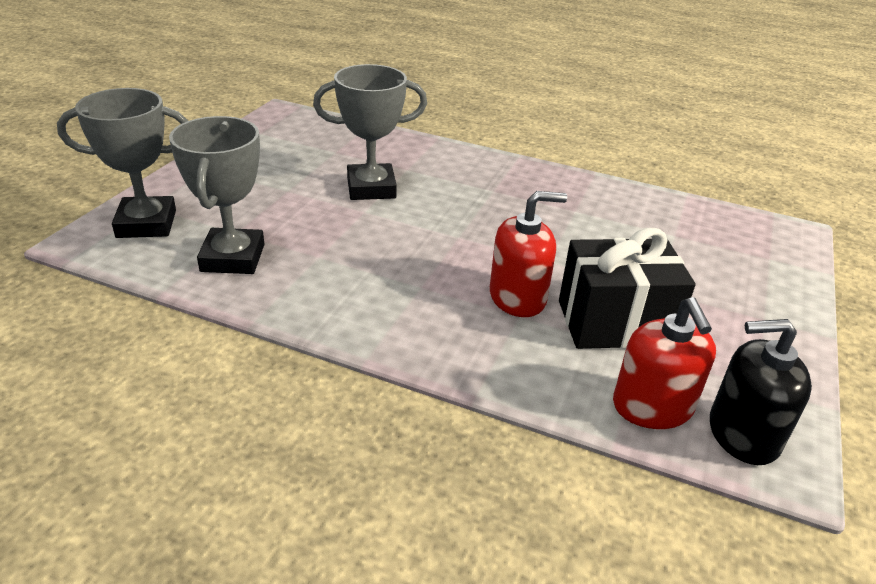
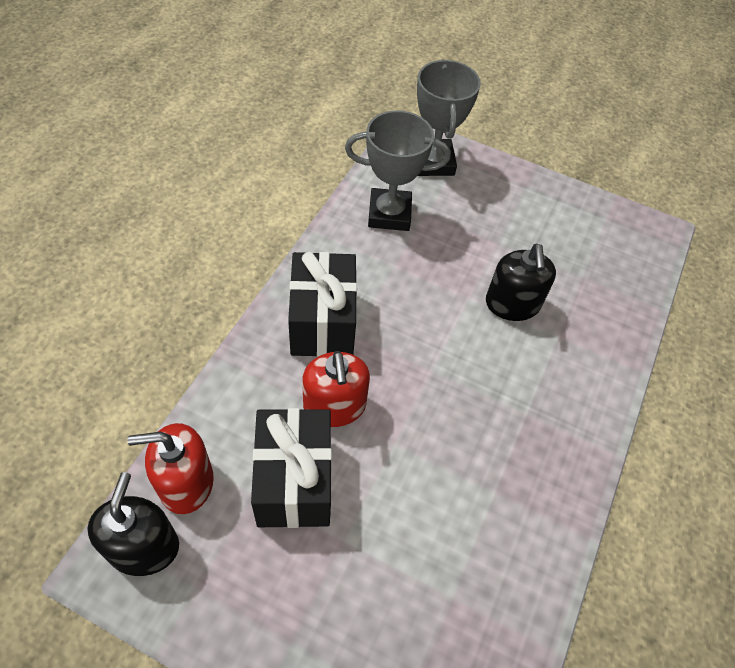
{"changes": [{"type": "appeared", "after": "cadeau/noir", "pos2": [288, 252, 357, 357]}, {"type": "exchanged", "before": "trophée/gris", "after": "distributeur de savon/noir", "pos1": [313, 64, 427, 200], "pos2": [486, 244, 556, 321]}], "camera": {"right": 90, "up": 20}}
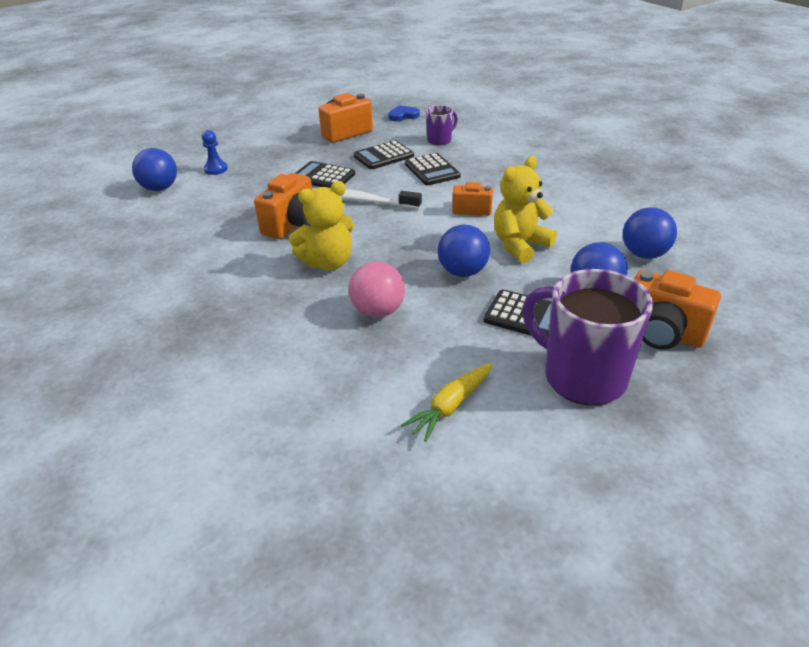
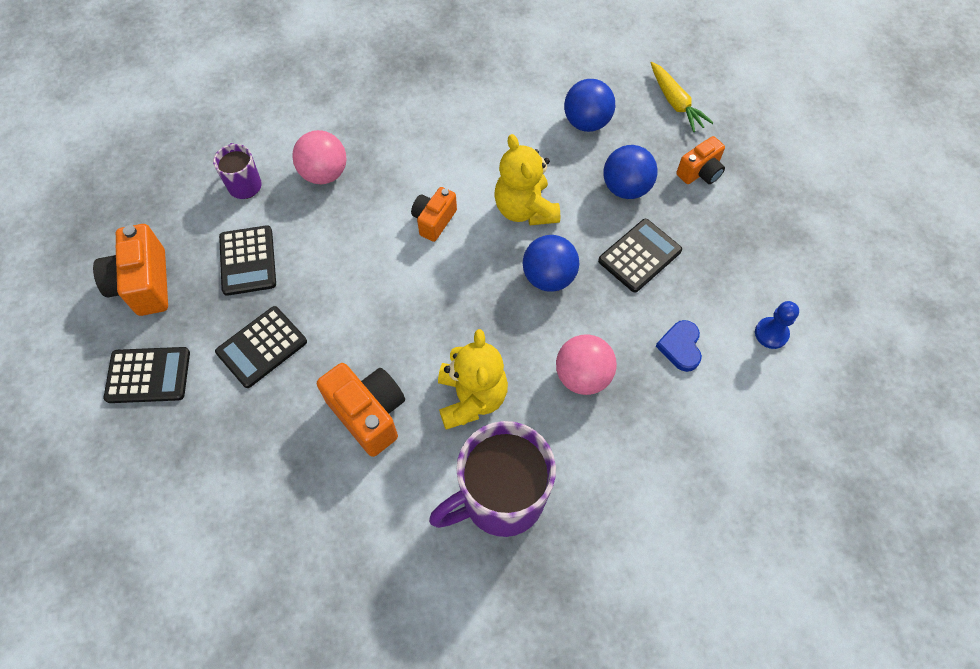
{"changes": [{"type": "missing", "before": "balle/bleu", "pos1": [132, 148, 177, 191]}, {"type": "missing", "before": "brosse à dents/blanc", "pos1": [312, 188, 422, 209]}, {"type": "appeared", "after": "balle/rose", "pos2": [292, 130, 347, 184]}, {"type": "relocated", "before": "pion/bleu", "pos1": [202, 130, 228, 175], "pos2": [755, 301, 799, 349]}, {"type": "relocated", "before": "cœur/bleu", "pos1": [388, 105, 420, 121], "pos2": [656, 320, 702, 372]}, {"type": "relocated", "before": "carotte/jaune", "pos1": [401, 363, 492, 442], "pos2": [651, 62, 714, 132]}, {"type": "relocated", "before": "calculatrice/noir", "pos1": [405, 153, 461, 185], "pos2": [104, 347, 190, 403]}, {"type": "relocated", "before": "tasse/violet", "pos1": [522, 269, 653, 405], "pos2": [429, 421, 556, 537]}, {"type": "size", "before": "appareil photo/orange", "pos1": [634, 270, 721, 350], "pos2": [676, 136, 725, 184], "scale": 0.63}], "camera": {"right": -70, "up": 25}}
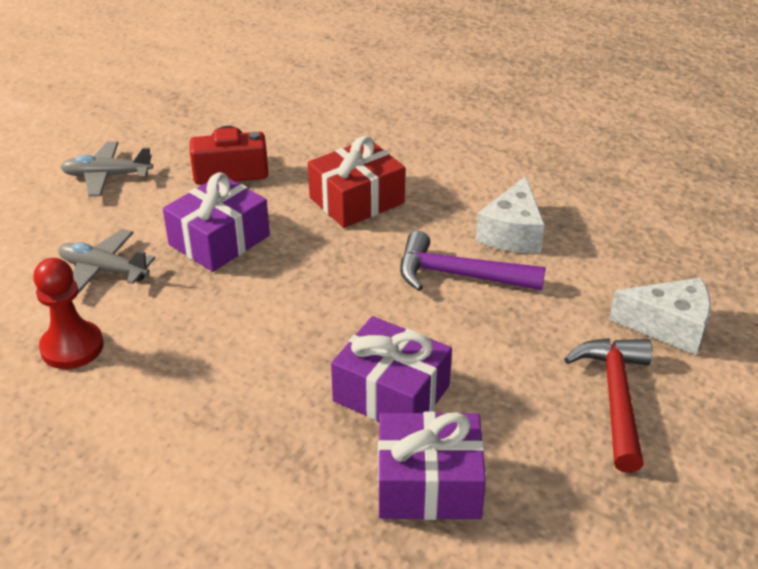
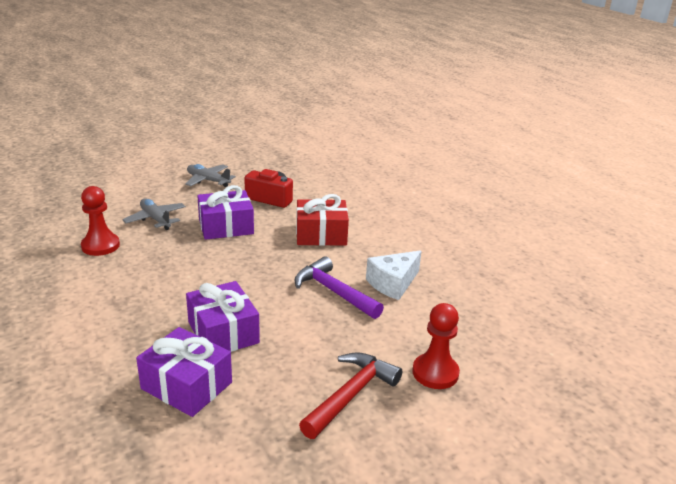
{"changes": [{"type": "exchanged", "before": "fromage/blanc", "after": "pion/rouge", "pos1": [609, 278, 711, 356], "pos2": [412, 303, 460, 389]}], "camera": {"right": 30, "up": -10}}
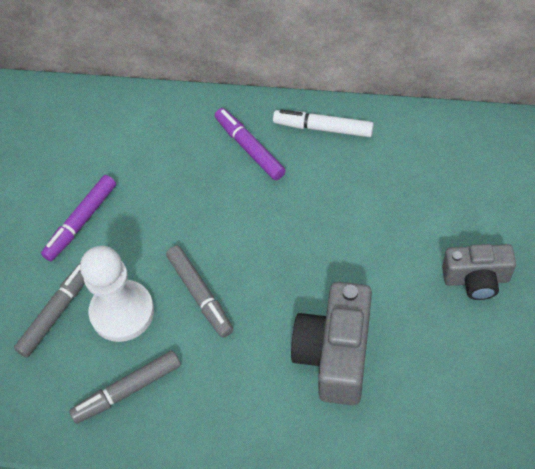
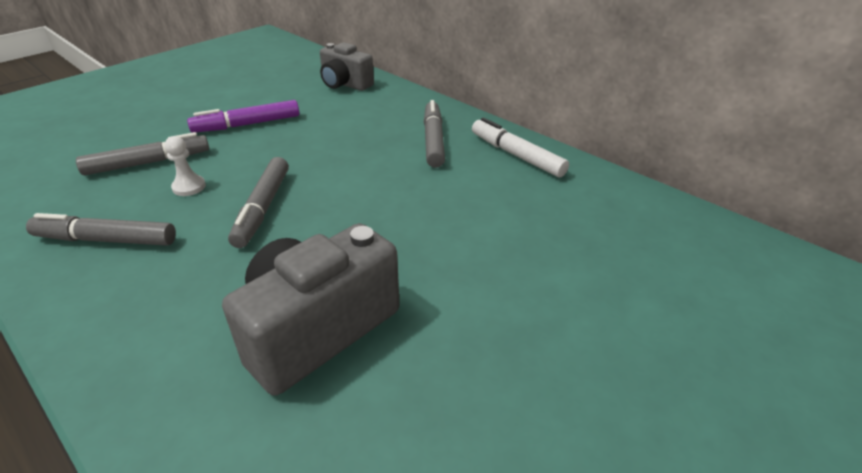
{"changes": [{"type": "relocated", "before": "appareil photo/gris", "pos1": [442, 244, 516, 300], "pos2": [320, 42, 374, 91]}, {"type": "colour", "before": "feutre/violet", "after": "feutre/gris", "pos1": [215, 108, 286, 180], "pos2": [424, 100, 445, 168]}, {"type": "size", "before": "pion/blanc", "pos1": [80, 246, 154, 342], "pos2": [165, 136, 206, 196], "scale": 0.43}], "camera": {"right": 30, "up": -20}}
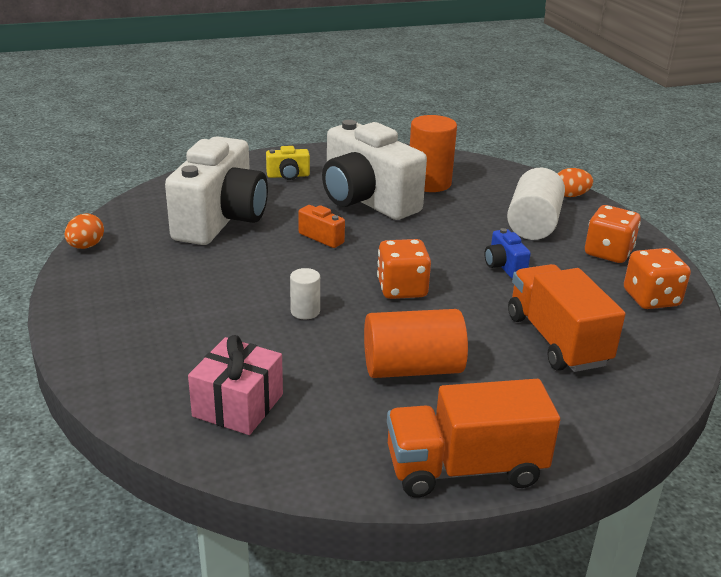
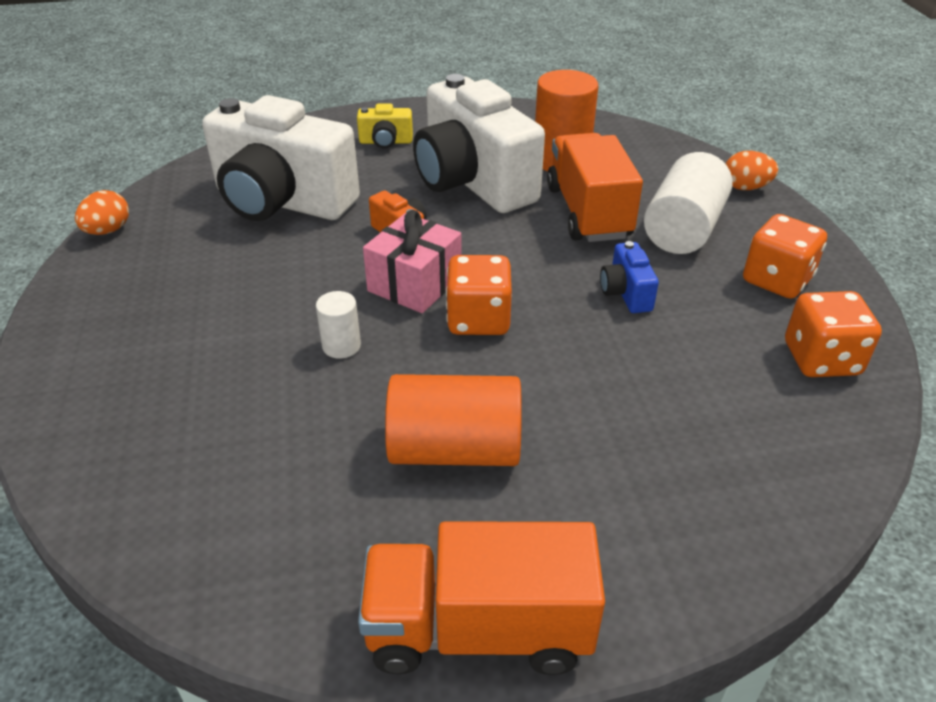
{"changes": [{"type": "relocated", "before": "cadeau/rose", "pos1": [188, 335, 283, 435], "pos2": [363, 210, 462, 313]}, {"type": "relocated", "before": "camion/orange", "pos1": [508, 264, 626, 372], "pos2": [547, 133, 643, 242]}, {"type": "spun", "before": "appareil photo/blanc", "pos1": [165, 136, 268, 245], "pos2": [202, 95, 360, 221], "turn": 90}], "camera": {"right": 10, "up": 10}}
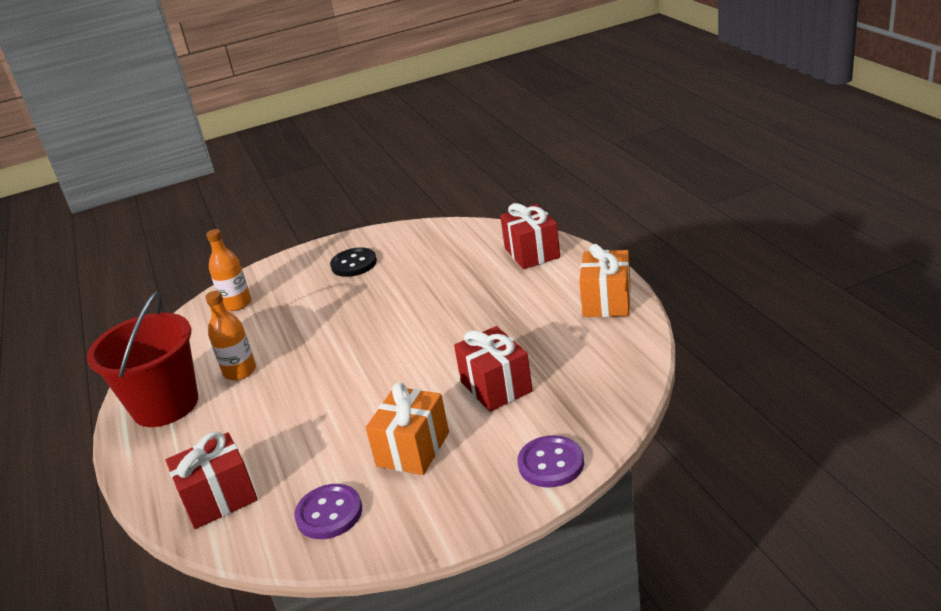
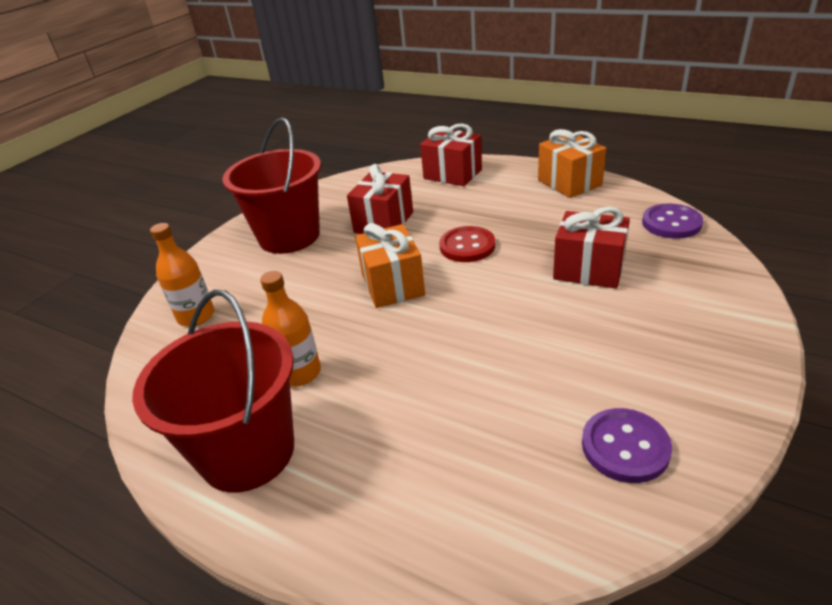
{"changes": [{"type": "appeared", "after": "bouton/rouge", "pos2": [439, 226, 495, 262]}, {"type": "relocated", "before": "cadeau/rouge", "pos1": [165, 432, 258, 529], "pos2": [347, 164, 413, 234]}, {"type": "relocated", "before": "cadeau/orange", "pos1": [366, 382, 449, 475], "pos2": [355, 223, 425, 308]}, {"type": "relocated", "before": "bouton/violet", "pos1": [517, 435, 584, 488], "pos2": [642, 204, 703, 239]}, {"type": "exchanged", "before": "bouton/noir", "after": "seau/rouge", "pos1": [330, 247, 377, 277], "pos2": [222, 117, 321, 254]}], "camera": {"right": -40, "up": 5}}
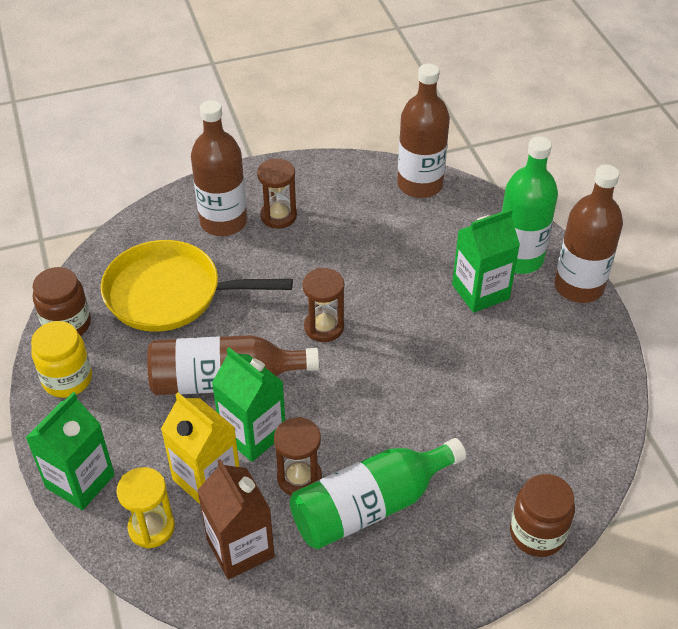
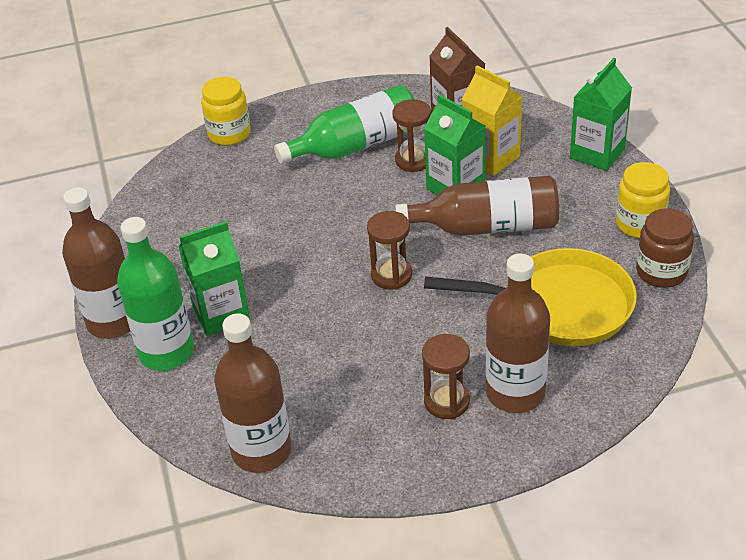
{"changes": [{"type": "missing", "before": "sablier/jaune", "pos1": [116, 467, 175, 549]}, {"type": "colour", "before": "bocal/marron", "after": "bocal/jaune", "pos1": [510, 474, 575, 557], "pos2": [201, 77, 251, 146]}], "camera": {"right": -175, "up": -5}}
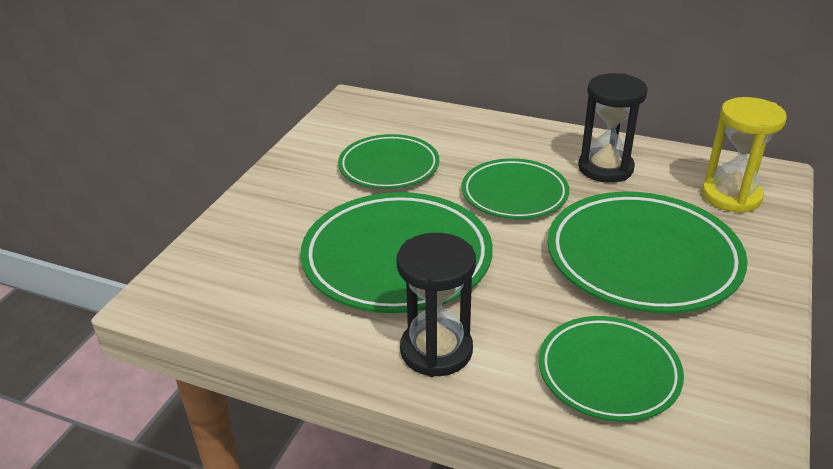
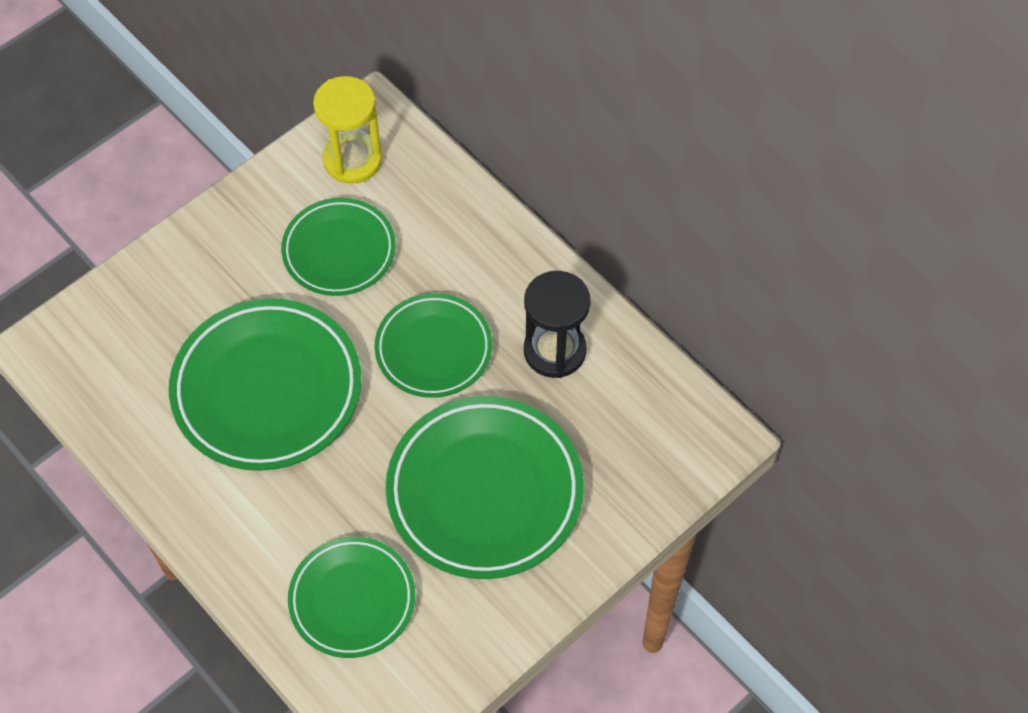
{"changes": [{"type": "missing", "before": "sablier/noir", "pos1": [396, 233, 476, 377]}, {"type": "relocated", "before": "sablier/jaune", "pos1": [702, 97, 787, 213], "pos2": [313, 76, 382, 184]}], "camera": {"right": 25, "up": 25}}
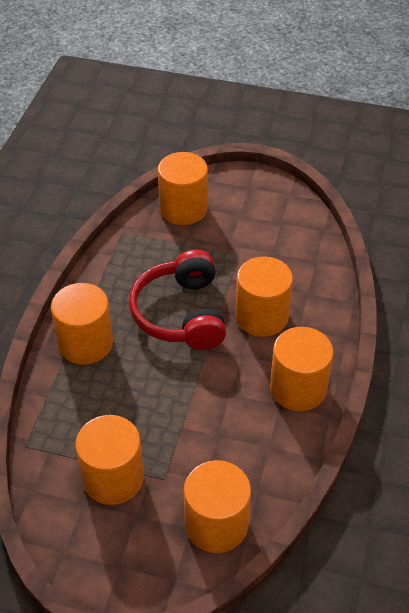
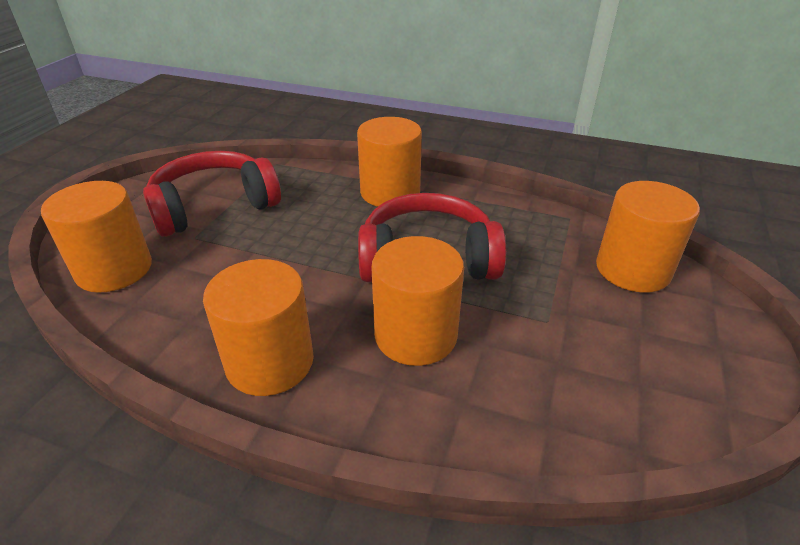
{"changes": [{"type": "exchanged", "before": "cylindre/orange", "after": "casque audio/rouge", "pos1": [75, 415, 144, 505], "pos2": [143, 151, 281, 237]}], "camera": {"right": 95, "up": -10}}
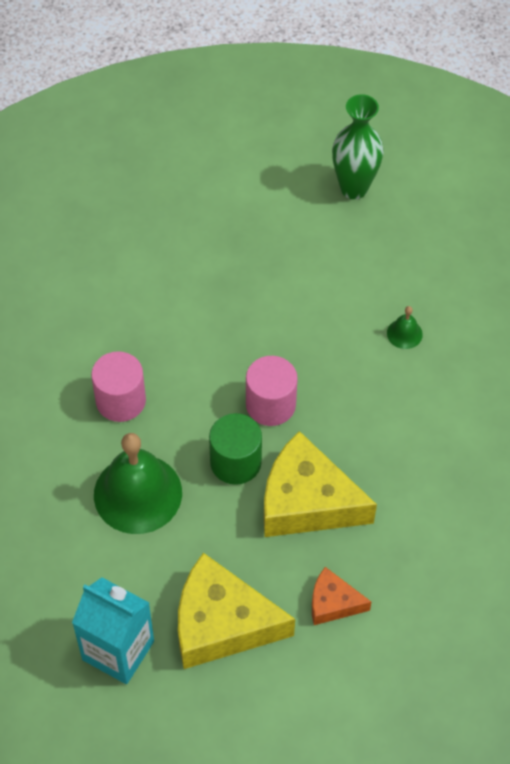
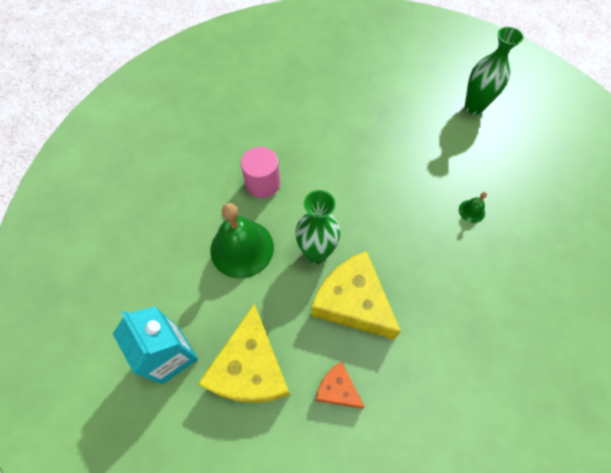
{"changes": [{"type": "missing", "before": "cylindre/rose", "pos1": [246, 356, 298, 426]}, {"type": "exchanged", "before": "cylindre/vert", "after": "vase/vert", "pos1": [209, 413, 262, 485], "pos2": [295, 190, 340, 264]}, {"type": "spun", "before": "fromage/jaune", "pos1": [178, 553, 295, 669], "pos2": [198, 304, 290, 403], "turn": -120}], "camera": {"right": 25, "up": 5}}
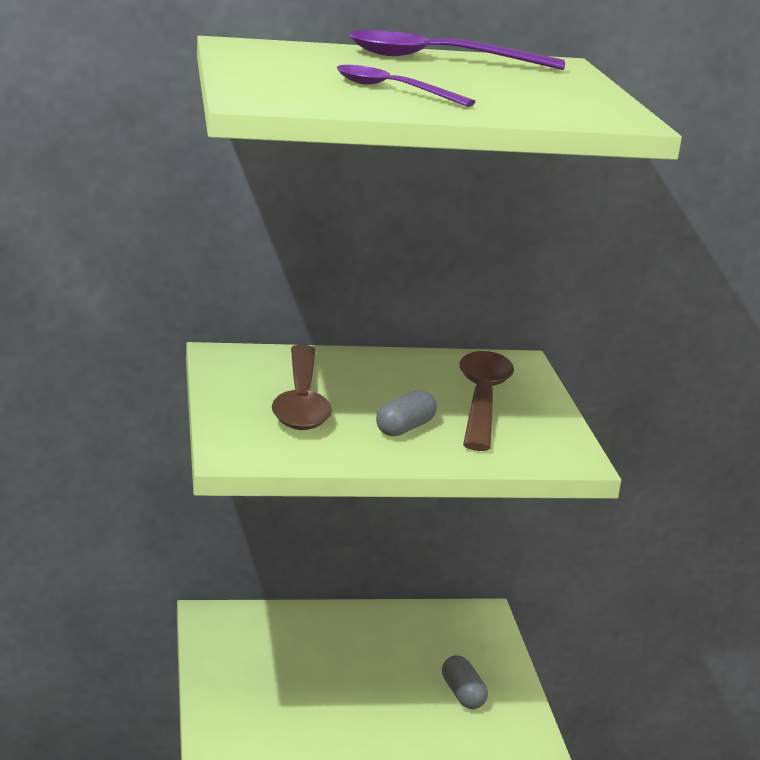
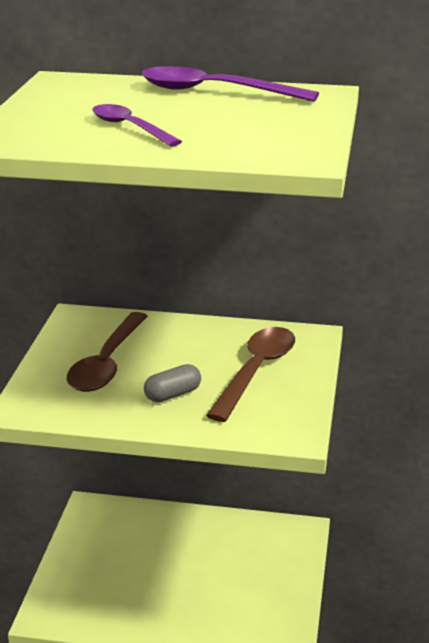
{"changes": [{"type": "missing", "before": "gélule/gris", "pos1": [442, 655, 488, 709]}], "camera": {"right": 20, "up": 5}}
